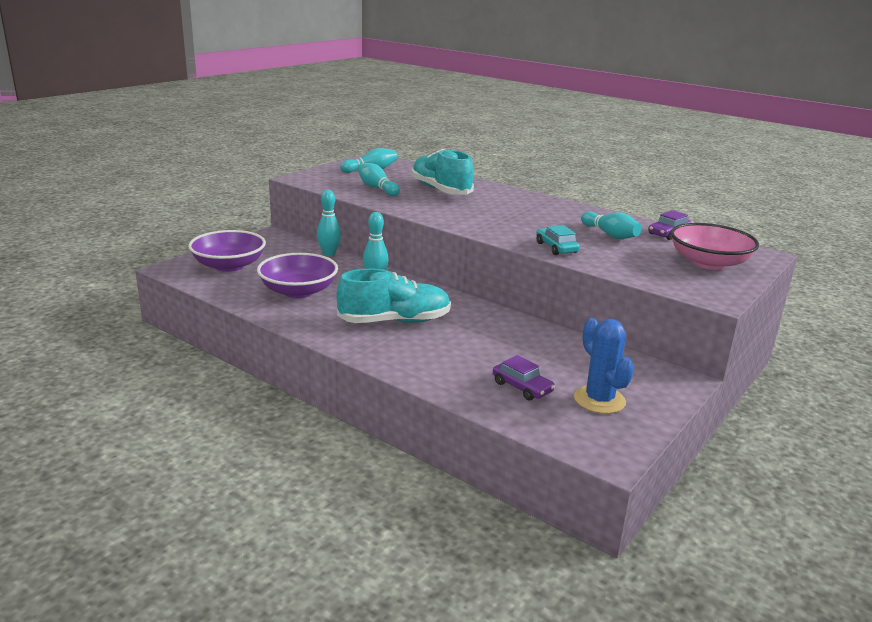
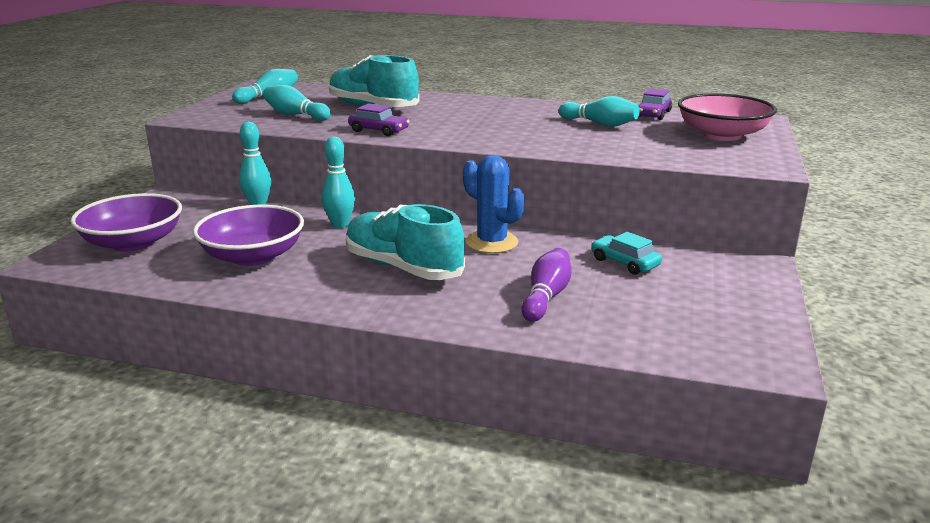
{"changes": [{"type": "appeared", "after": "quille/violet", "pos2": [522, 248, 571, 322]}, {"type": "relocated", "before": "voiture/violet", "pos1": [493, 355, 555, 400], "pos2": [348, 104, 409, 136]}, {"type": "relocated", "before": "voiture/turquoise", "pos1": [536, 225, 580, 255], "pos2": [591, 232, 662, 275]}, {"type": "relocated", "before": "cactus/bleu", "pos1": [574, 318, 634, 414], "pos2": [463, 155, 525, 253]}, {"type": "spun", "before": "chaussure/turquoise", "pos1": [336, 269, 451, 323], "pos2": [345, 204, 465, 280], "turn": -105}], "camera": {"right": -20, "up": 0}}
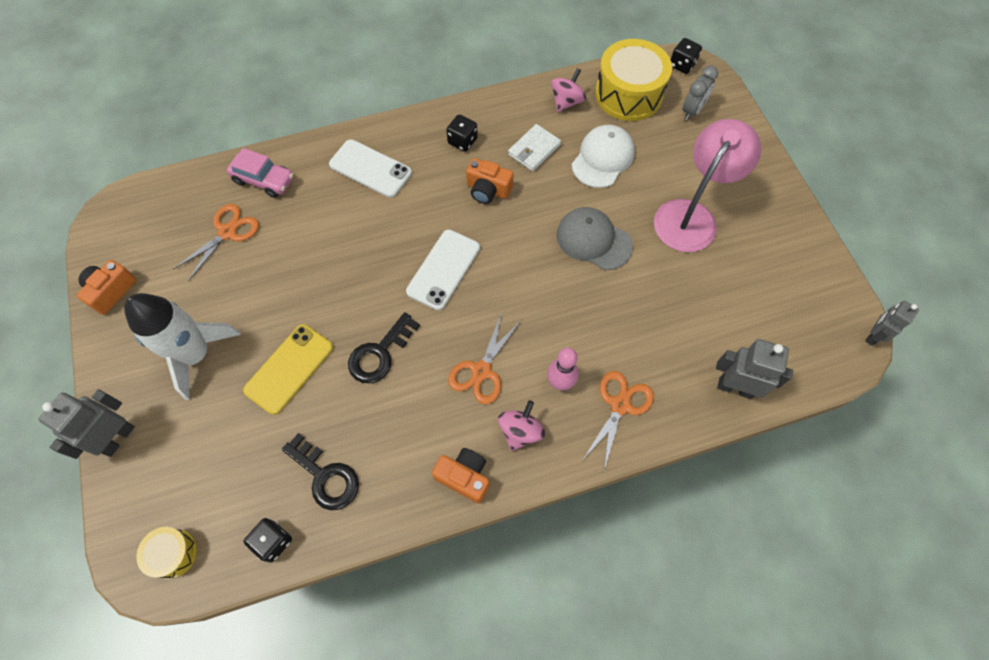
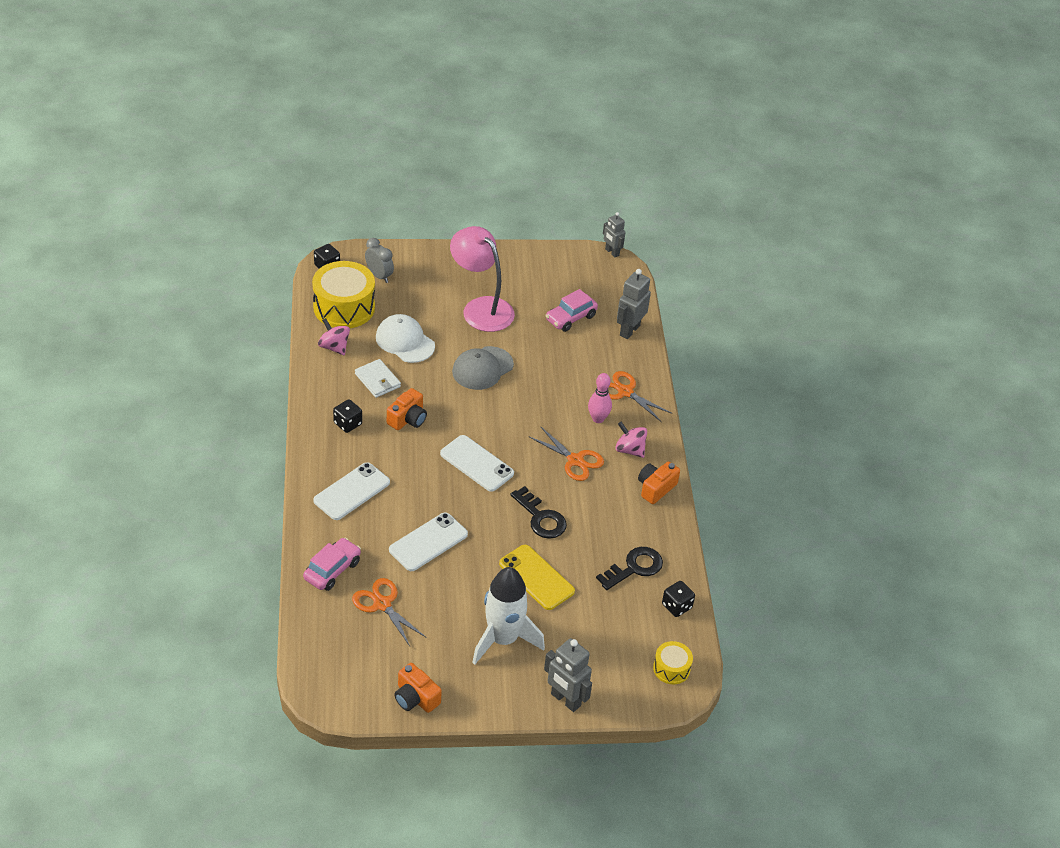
{"changes": [{"type": "appeared", "after": "téléphone/blanc", "pos2": [389, 513, 468, 571]}, {"type": "appeared", "after": "voiture/rose", "pos2": [545, 289, 598, 332]}], "camera": {"right": -80, "up": -20}}
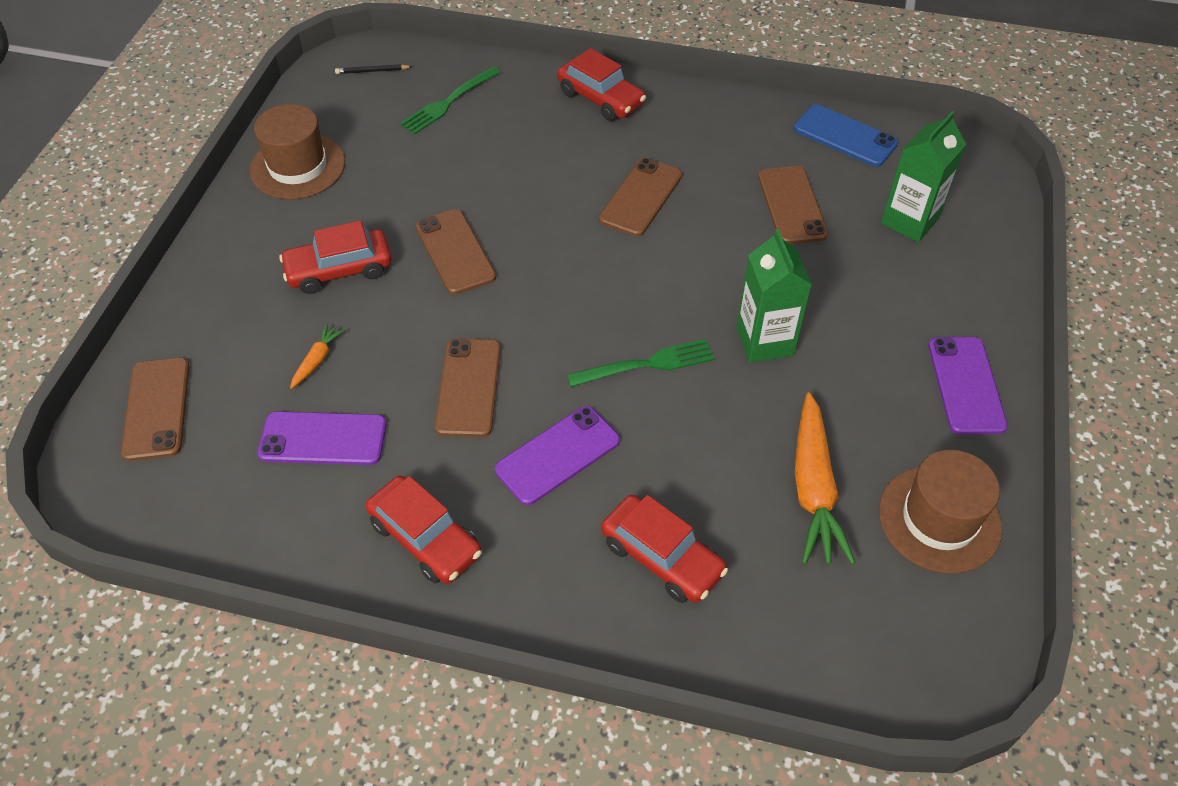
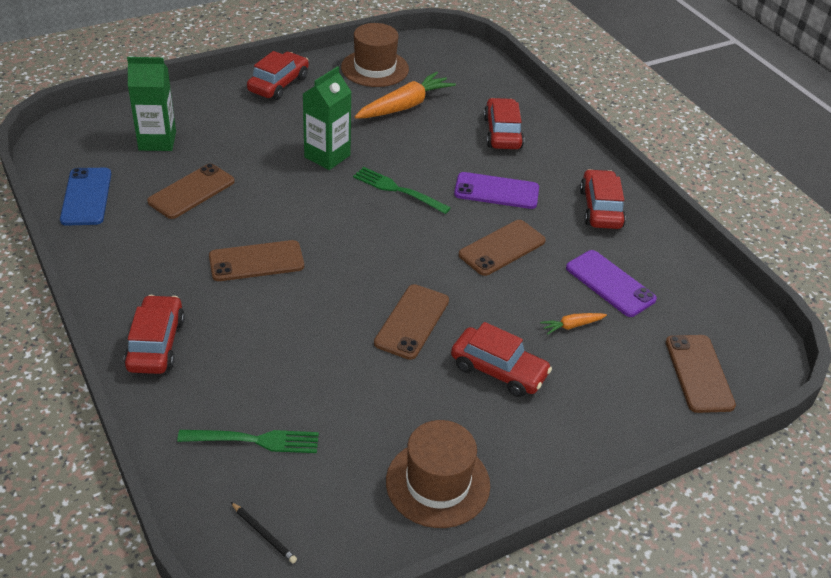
{"changes": [{"type": "exchanged", "before": "téléphone/violet", "after": "voiture/rouge", "pos1": [928, 337, 1008, 435], "pos2": [247, 51, 309, 100]}, {"type": "spun", "before": "téléphone/marron", "pos1": [121, 357, 189, 461], "pos2": [666, 335, 736, 413], "turn": -45}], "camera": {"right": -135, "up": -10}}
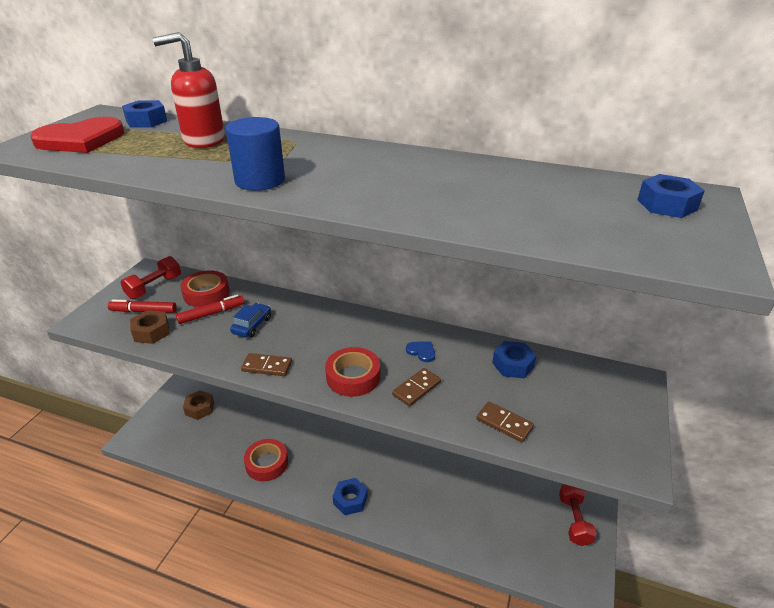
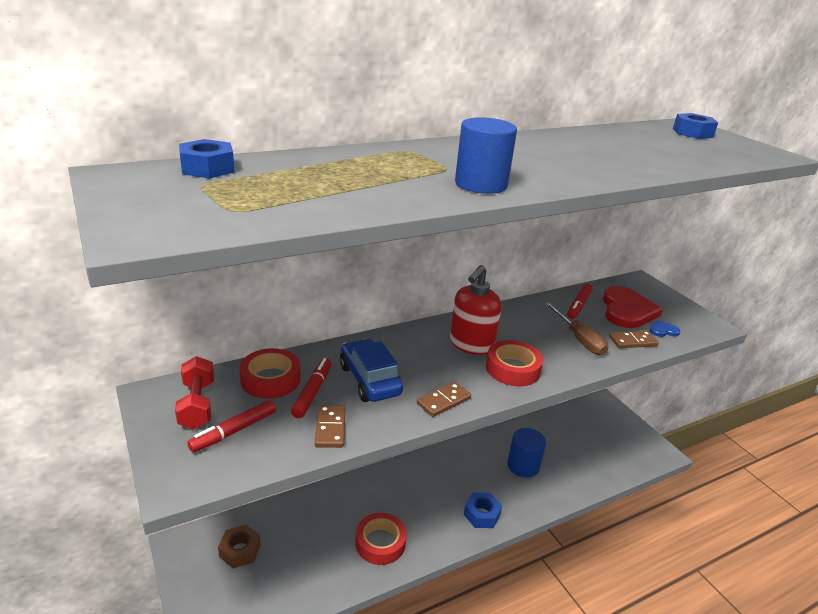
{"changes": [{"type": "missing", "before": "écrou/marron", "pos1": [130, 310, 170, 344]}, {"type": "missing", "before": "haltère/rouge", "pos1": [559, 484, 597, 546]}, {"type": "appeared", "after": "cylindre/bleu", "pos2": [507, 428, 546, 478]}, {"type": "appeared", "after": "tournevis/marron", "pos2": [545, 302, 608, 355]}, {"type": "relocated", "before": "cœur/rouge", "pos1": [30, 117, 124, 153], "pos2": [603, 286, 663, 328]}, {"type": "relocated", "before": "distributeur de savon/rouge", "pos1": [153, 32, 225, 148], "pos2": [450, 265, 501, 355]}, {"type": "relocated", "before": "domino/marron", "pos1": [392, 368, 441, 407], "pos2": [315, 405, 346, 448]}, {"type": "relocated", "before": "cœur/bleu", "pos1": [406, 341, 435, 362], "pos2": [650, 320, 681, 337]}, {"type": "exchanged", "before": "écrou/bleu", "after": "feutre/rouge", "pos1": [492, 341, 537, 378], "pos2": [567, 284, 593, 319]}, {"type": "size", "before": "voiture/bleu", "pos1": [230, 303, 271, 338], "pos2": [340, 339, 403, 402], "scale": 1.53}], "camera": {"right": -50, "up": -5}}
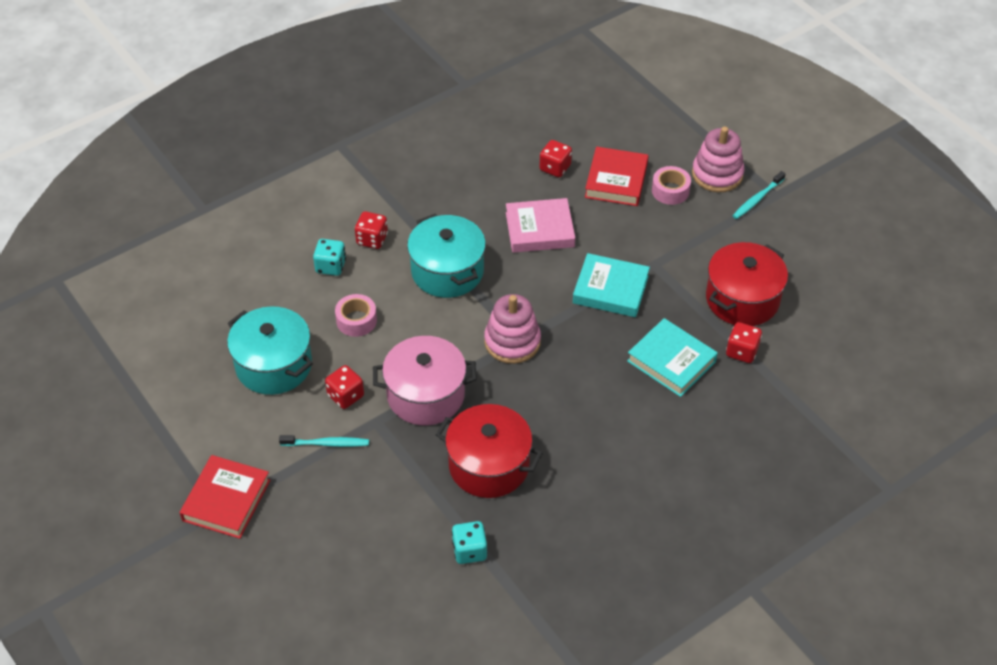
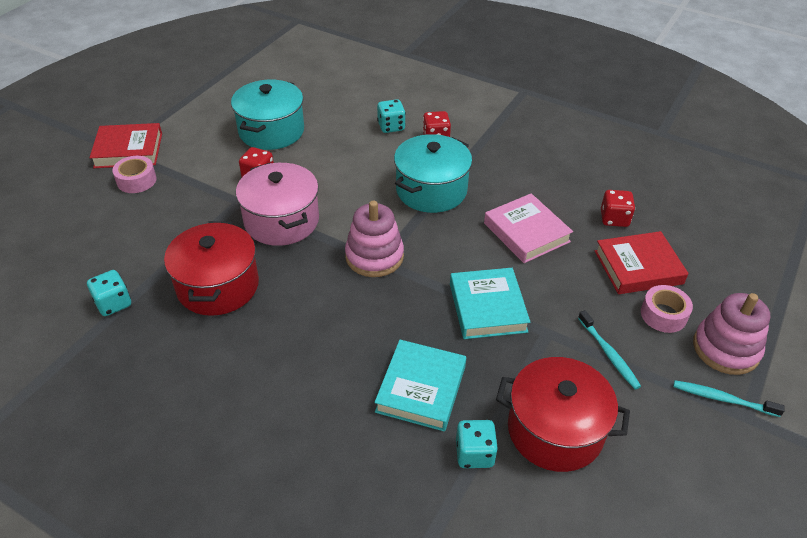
{"changes": [{"type": "relocated", "before": "brosse à dents/turquoise", "pos1": [279, 435, 369, 447], "pos2": [578, 310, 641, 390]}, {"type": "relocated", "before": "ruban adhésif/rose", "pos1": [335, 294, 377, 337], "pos2": [112, 156, 157, 193]}, {"type": "colour", "before": "dé/rouge", "after": "dé/turquoise", "pos1": [726, 322, 762, 363], "pos2": [456, 420, 498, 468]}], "camera": {"right": 65, "up": -5}}
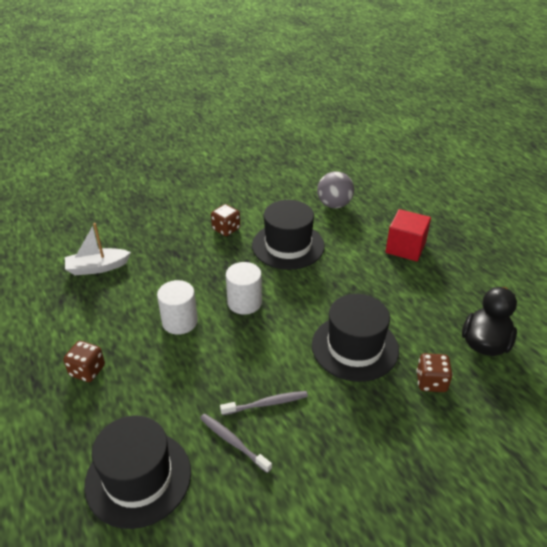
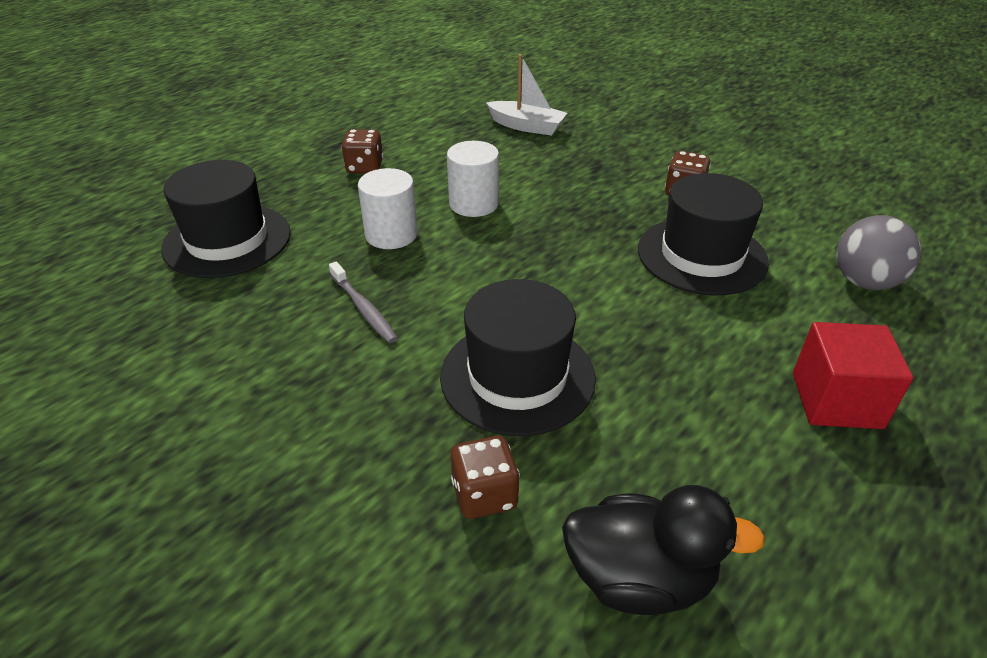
{"changes": [{"type": "missing", "before": "brosse à dents/gris", "pos1": [200, 414, 272, 473]}, {"type": "relocated", "before": "cylindre/blanc", "pos1": [226, 262, 262, 315], "pos2": [358, 168, 418, 249]}, {"type": "spun", "before": "bateau/blanc", "pos1": [65, 223, 131, 275], "pos2": [486, 54, 568, 135], "turn": 150}], "camera": {"right": 70, "up": 0}}
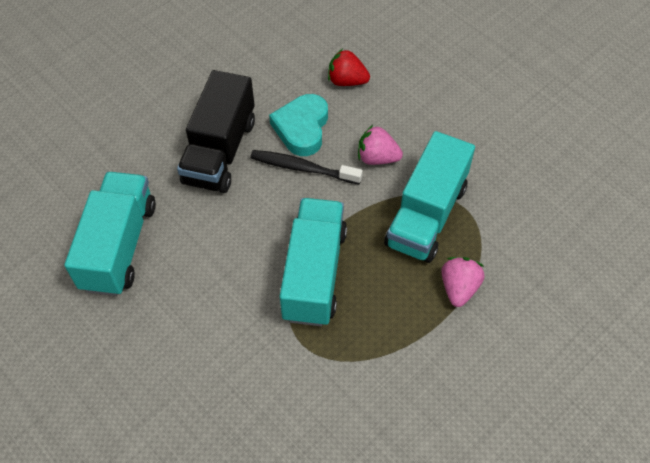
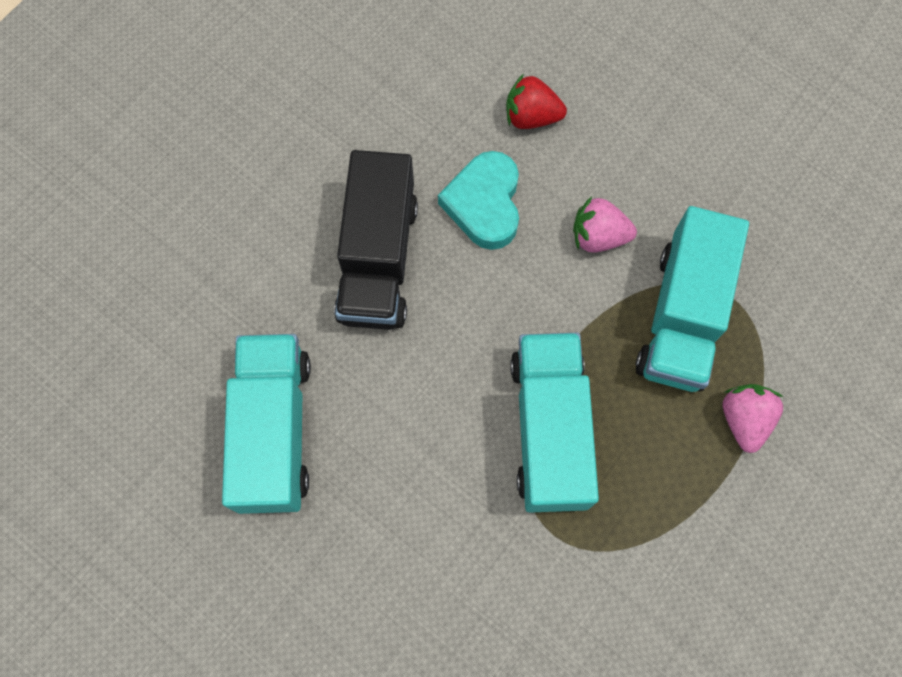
{"changes": [{"type": "missing", "before": "brosse à dents/noir", "pos1": [250, 150, 363, 185]}], "camera": {"right": -10, "up": 15}}
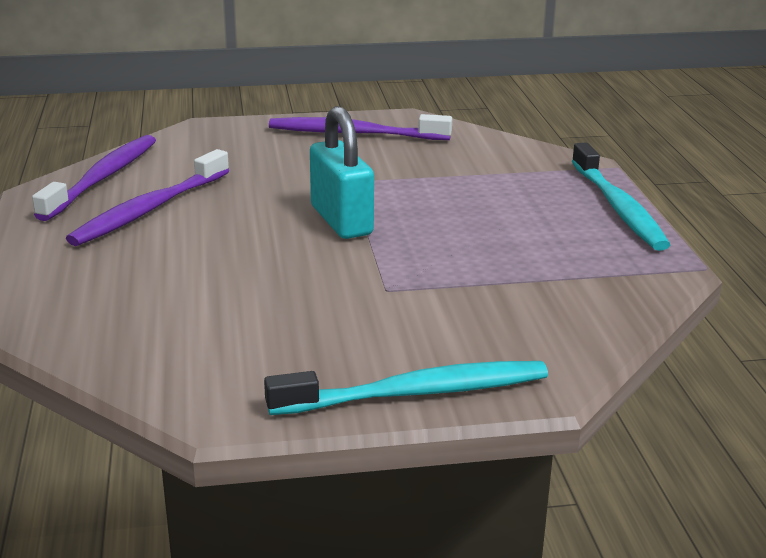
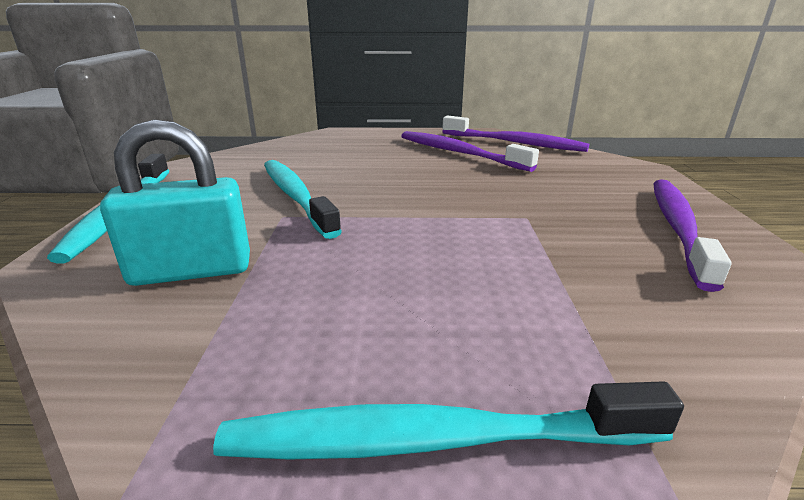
{"changes": [{"type": "appeared", "after": "brosse à dents/turquoise", "pos2": [264, 160, 342, 239]}, {"type": "relocated", "before": "cadenas/turquoise", "pos1": [310, 106, 374, 239], "pos2": [100, 119, 250, 286]}], "camera": {"right": 100, "up": 0}}
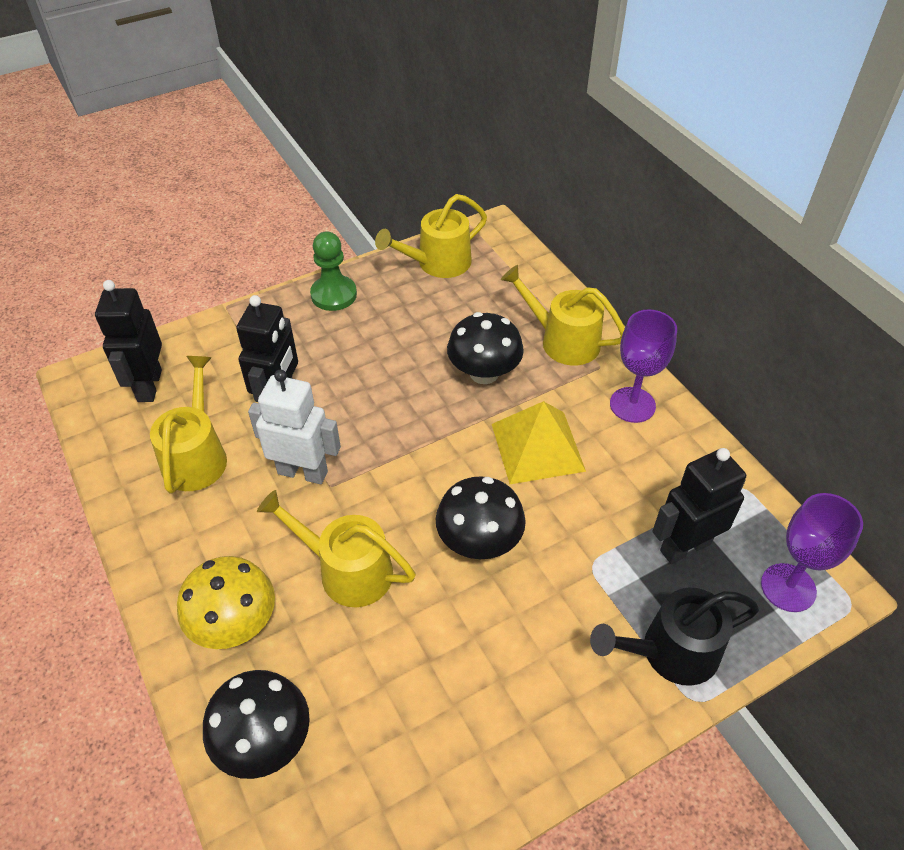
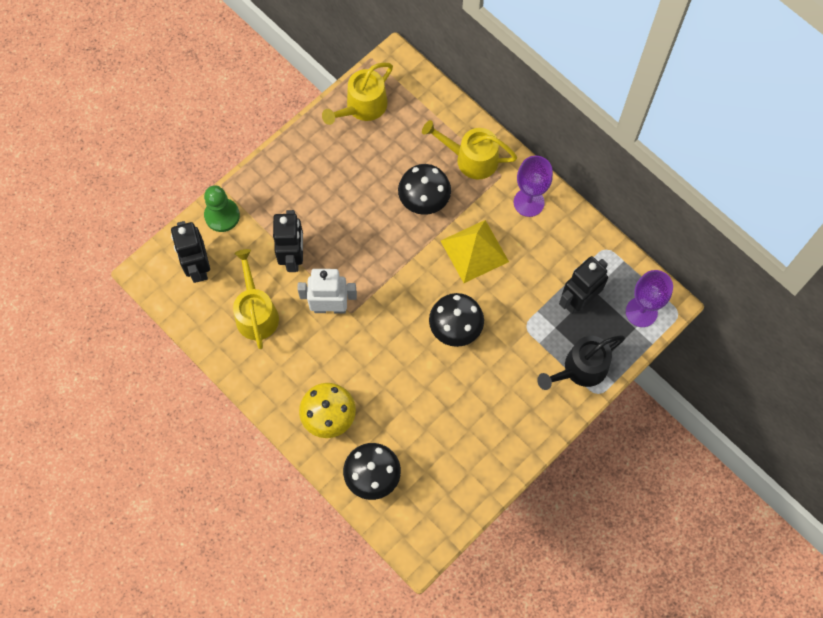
{"changes": [{"type": "missing", "before": "arrosoir/jaune", "pos1": [257, 490, 416, 607]}, {"type": "relocated", "before": "pion/vert", "pos1": [310, 232, 357, 311], "pos2": [204, 185, 240, 232]}], "camera": {"right": -15, "up": 20}}
